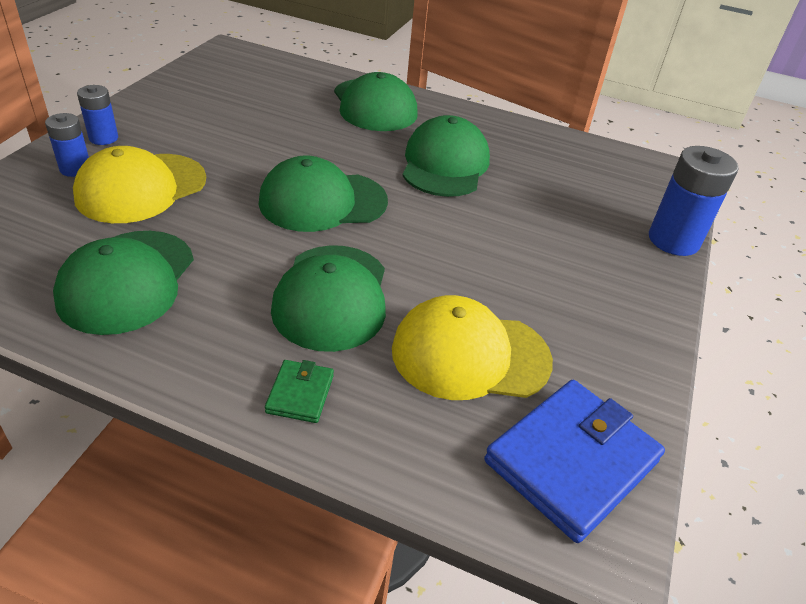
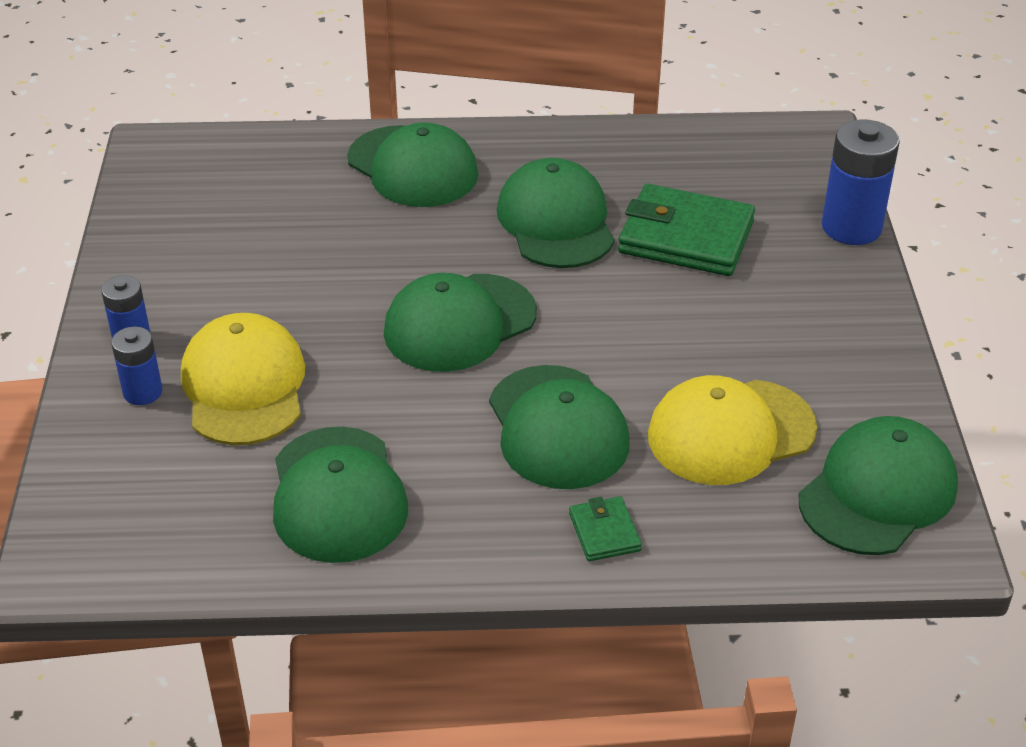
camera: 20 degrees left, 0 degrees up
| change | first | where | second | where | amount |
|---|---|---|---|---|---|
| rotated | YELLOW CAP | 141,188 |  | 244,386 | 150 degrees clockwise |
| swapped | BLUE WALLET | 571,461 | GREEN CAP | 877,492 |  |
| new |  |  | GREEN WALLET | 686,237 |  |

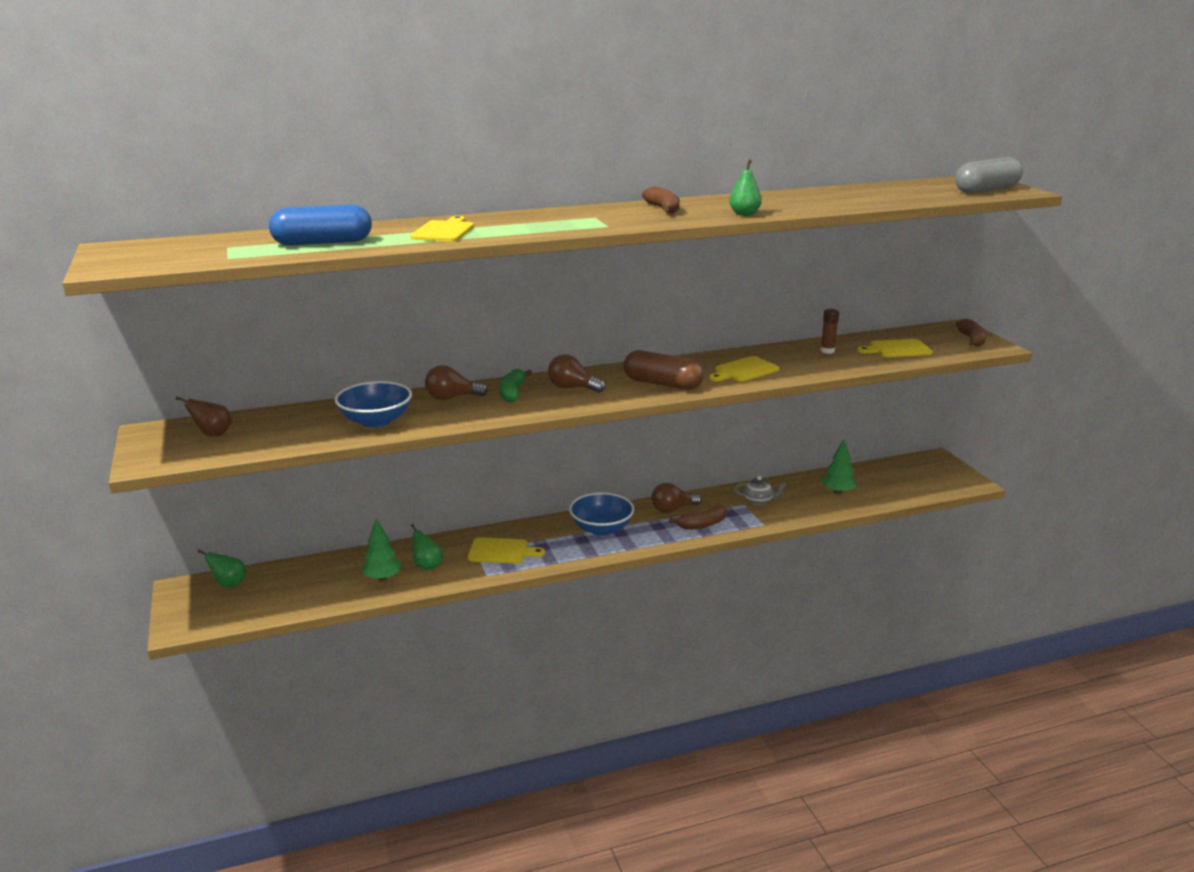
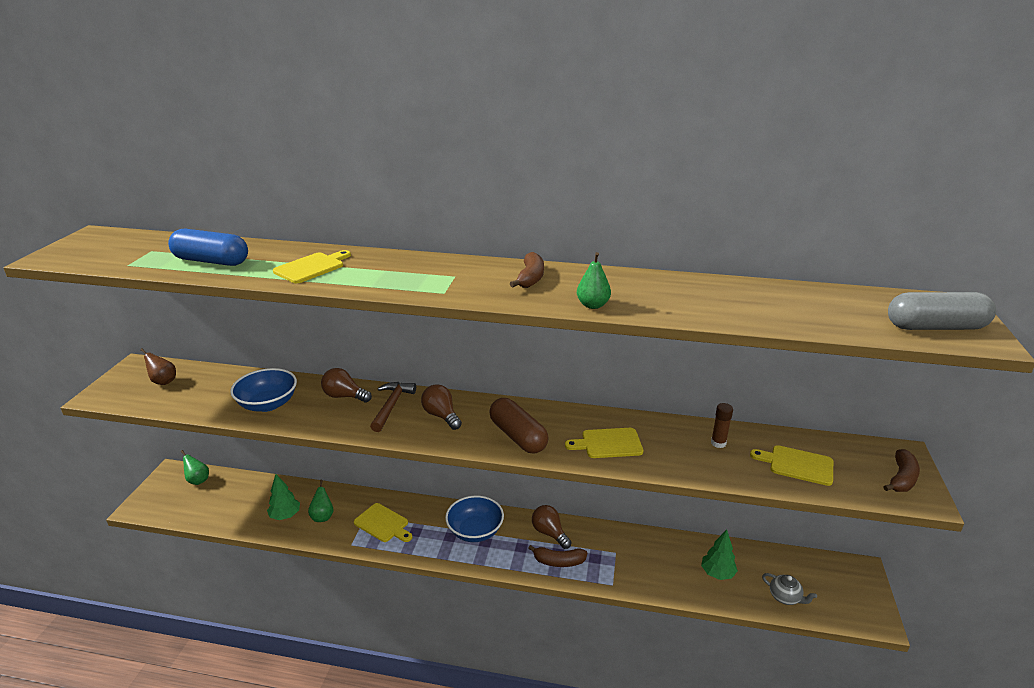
camera: 30 degrees right, 5 degrees up
| change | first | where | second | where | amount |
|---|---|---|---|---|---|
| swapped | GREEN BANANA | 512,393 | BROWN HAMMER | 391,406 |  |
| rotated | BROWN LIGHT BULB | 672,509 |  | 549,533 | 45 degrees clockwise |
| shifted | GREY TEAPOT | 758,501 |  | 785,597 |  |

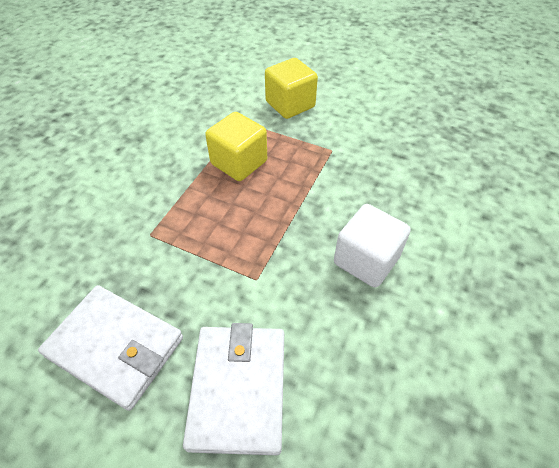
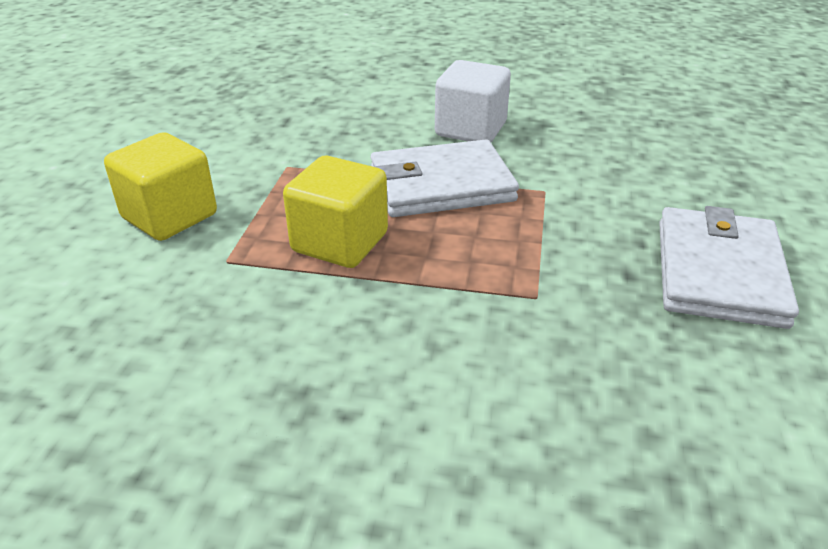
camera: 105 degrees left, 15 degrees down
| change | first | where | second | where | amount |
|---|---|---|---|---|---|
| shifted | WHITE WALLET | 238,388 |  | 441,185 |  |

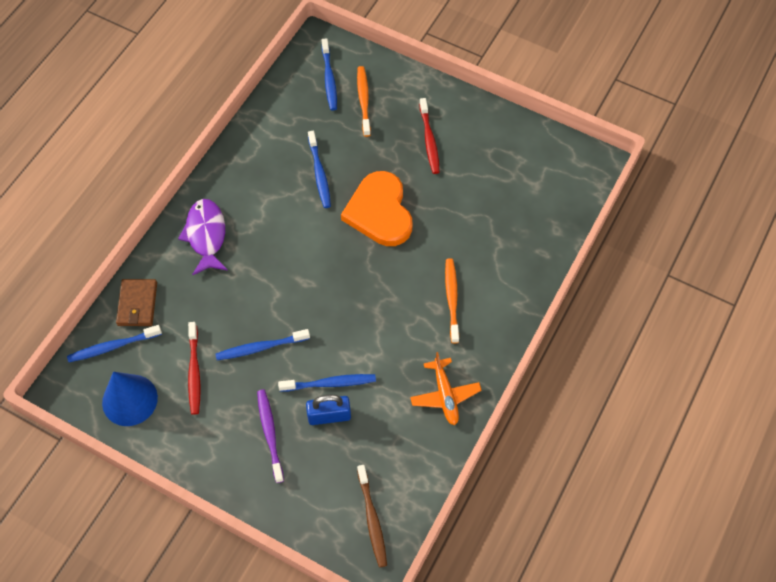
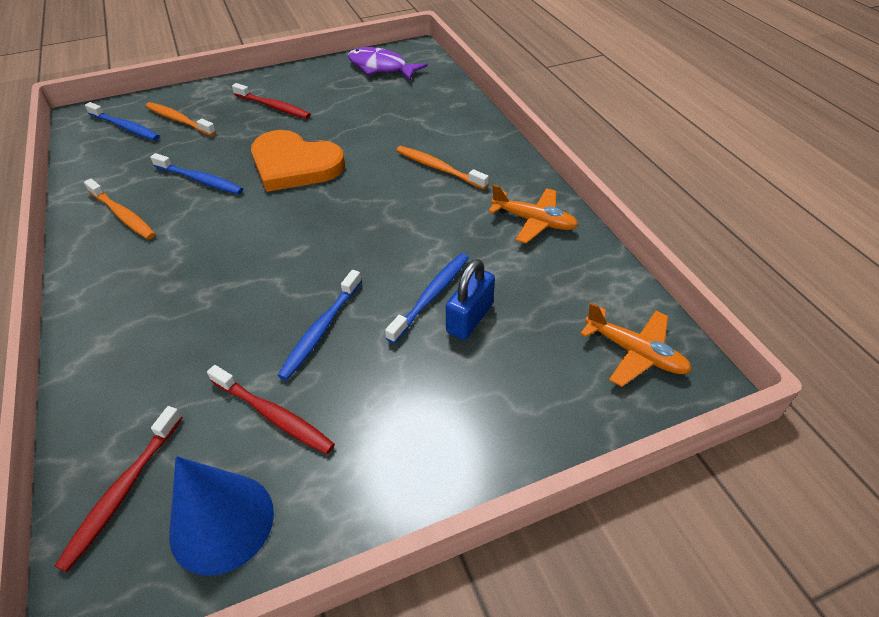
camera: 50 degrees left, 15 degrees down
| change | first | where | second | where | amount |
|---|---|---|---|---|---|
| repainted | BLUE TOOTHBRUSH | 112,346 | RED TOOTHBRUSH | 123,491 |  |
| gone | BROWN WALLET | 137,304 |  |  |  |
| shifted | PURPLE FISH | 206,235 |  | 381,68 |  |
| gone | PURPLE TOOTHBRUSH | 270,434 |  |  |  |
| swapped | BROWN TOOTHBRUSH | 372,519 | ORANGE PLANE | 635,353 |  |
| new |  |  | ORANGE TOOTHBRUSH | 123,215 |  |

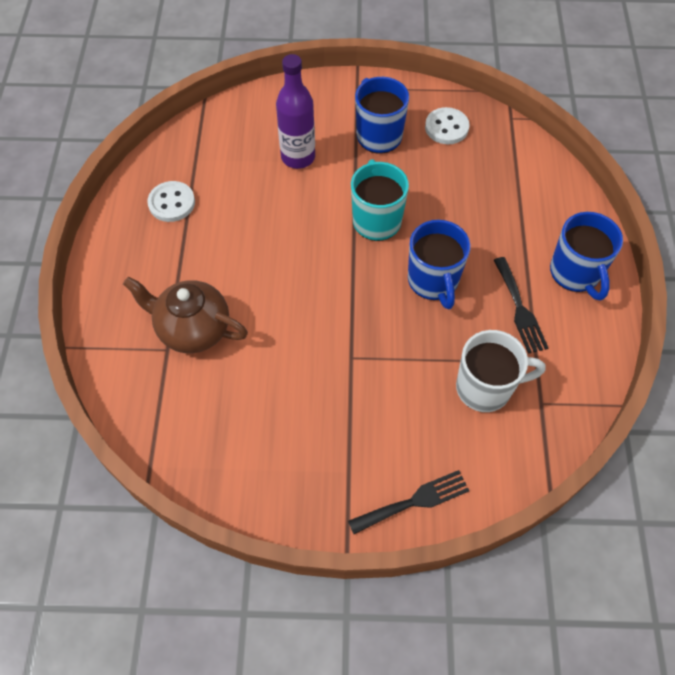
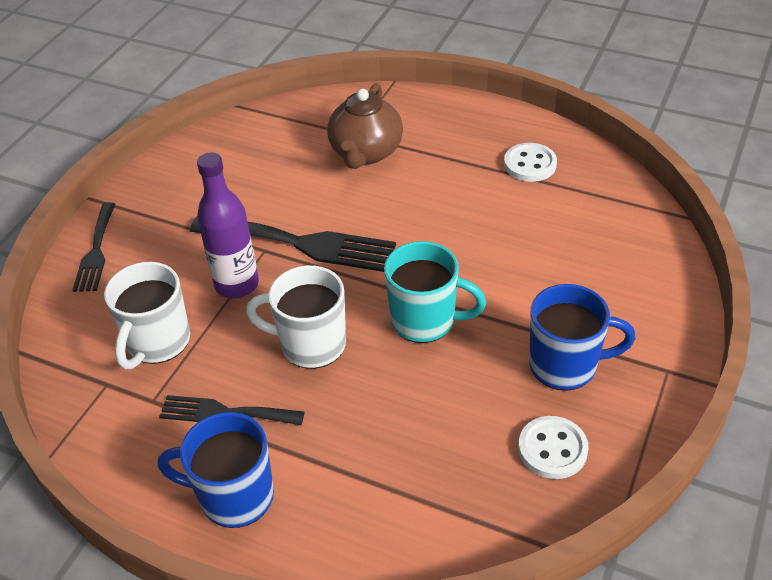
camera: 115 degrees right, 15 degrees down
| change | first | where | second | where | amount |
|---|---|---|---|---|---|
| rotated | BROWN TEAPOT | 193,329 |  | 366,153 | 150 degrees clockwise |
| shifted | PURPLE BOTTLE | 298,157 |  | 237,284 |  |
| repainted | BLUE MUG | 433,281 | WHITE MUG | 311,344 |  |
| new |  |  | BLACK FORK | 301,243 |  |

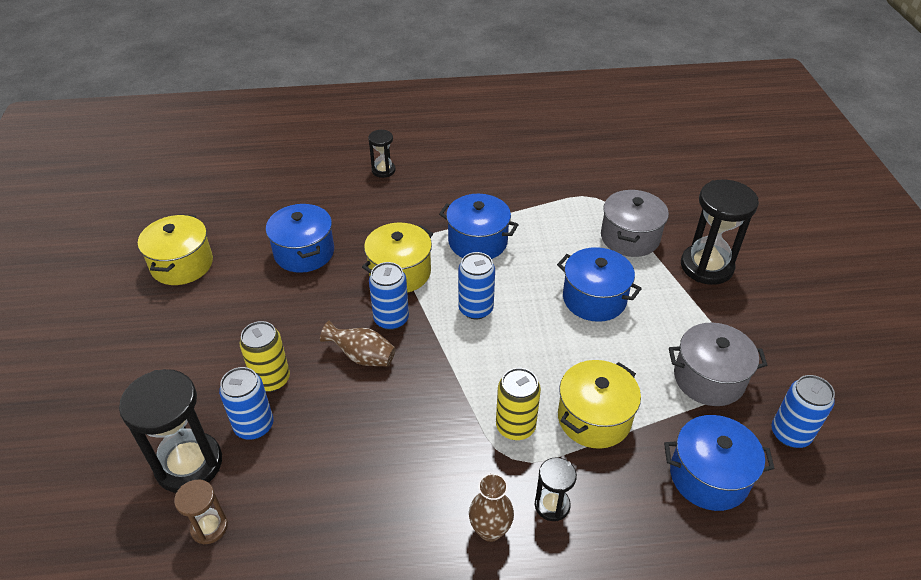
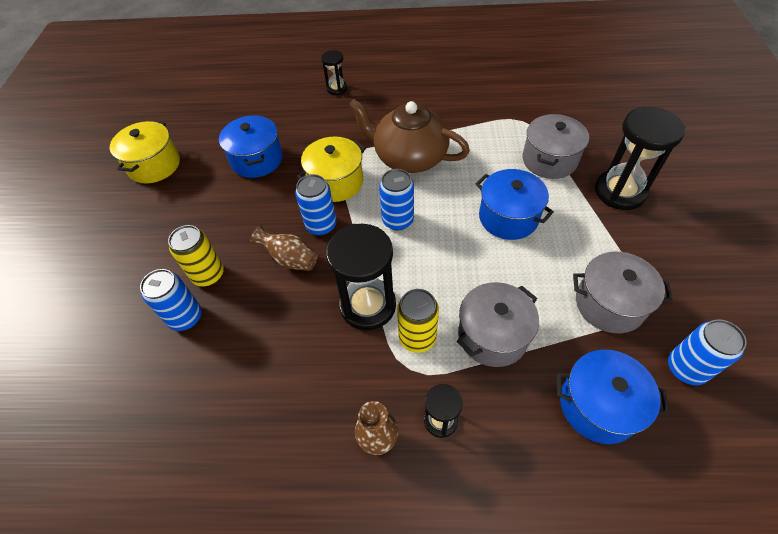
camera: 10 degrees right, 10 degrees up
| change | first | where | second | where | amount |
|---|---|---|---|---|---|
| shifted | BLACK HOURGLASS | 189,464 |  | 368,305 |  |
| gone | BROWN HOURGLASS | 209,527 |  |  |  |
| swapped | BLUE POT | 477,242 | BROWN TEAPOT | 409,157 |  |
| repainted | YELLOW POT | 594,418 | GREY POT | 492,335 |  |

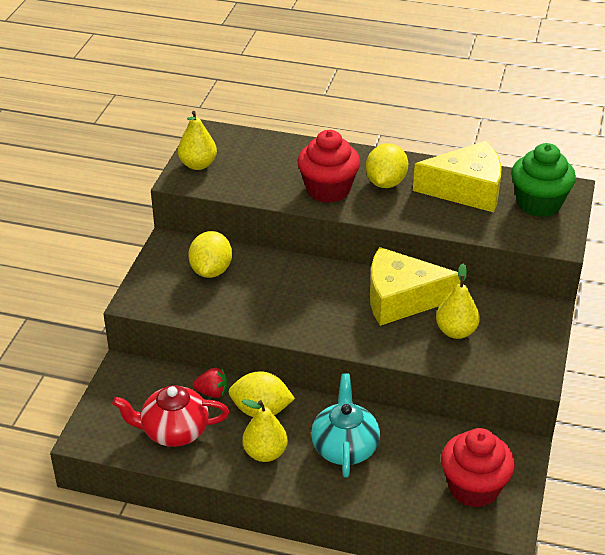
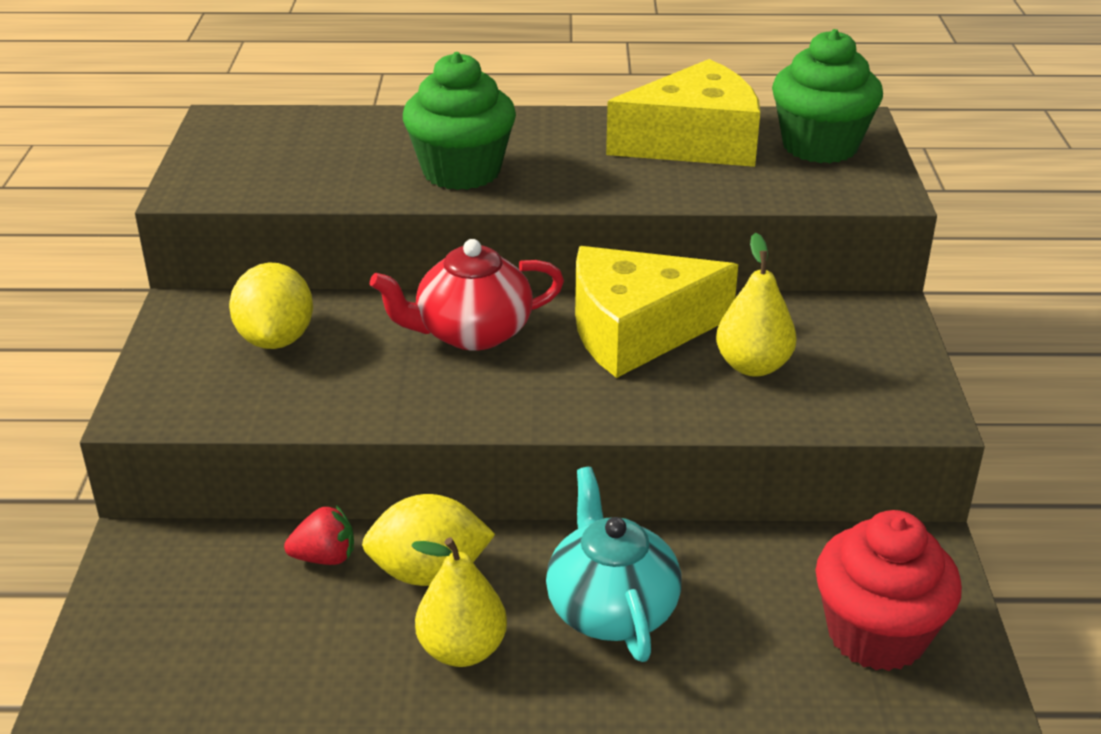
camera: 15 degrees left, 5 degrees down
| change | first | where | second | where | amount |
|---|---|---|---|---|---|
| shifted | RED TEAPOT | 173,431 |  | 471,333 |  |
| gone | YELLOW PEAR | 198,165 |  |  |  |
| repainted | RED CUPCAKE | 328,190 | GREEN CUPCAKE | 461,171 |  |
| gone | YELLOW LEMON | 385,183 |  |  |  |

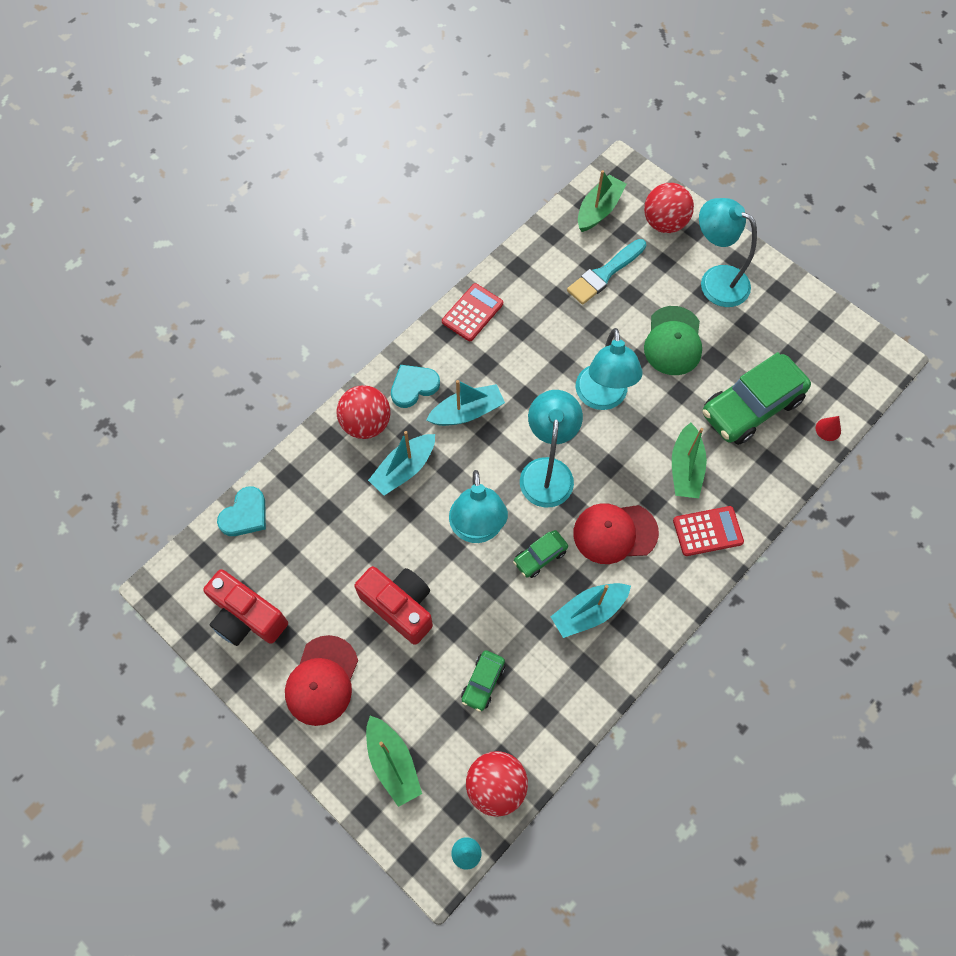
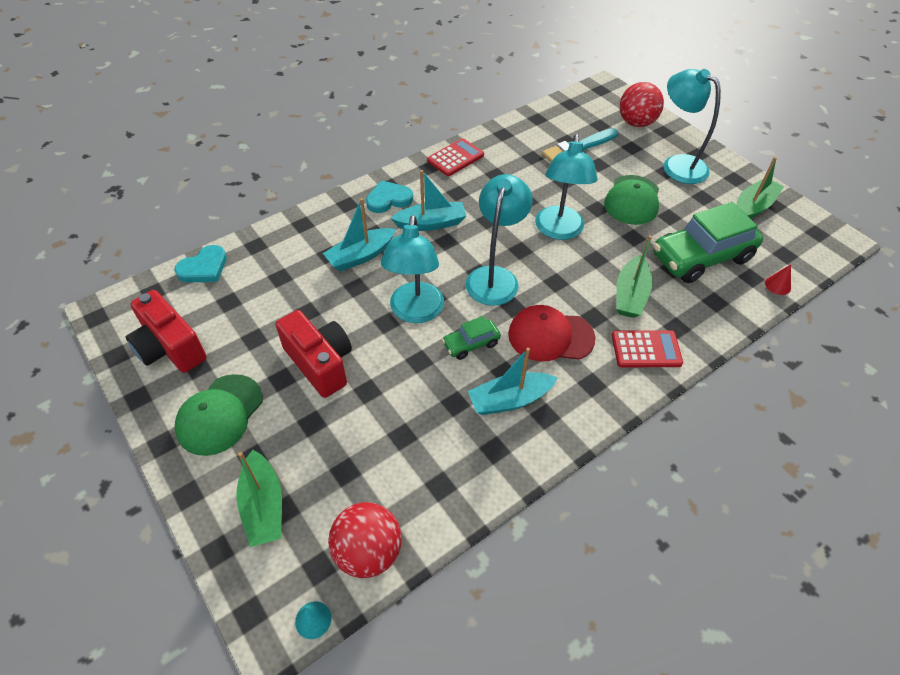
camera: 10 degrees right, 15 degrees down
| change | first | where | second | where | amount |
|---|---|---|---|---|---|
| repainted | RED CAP | 322,680 | GREEN CAP | 220,414 |  |
| gone | RED BALL | 366,423 |  |  |  |
| gone | GREEN CAR | 483,682 |  |  |  |
| shifted | GREEN BOAT | 599,210 |  | 753,207 |  |

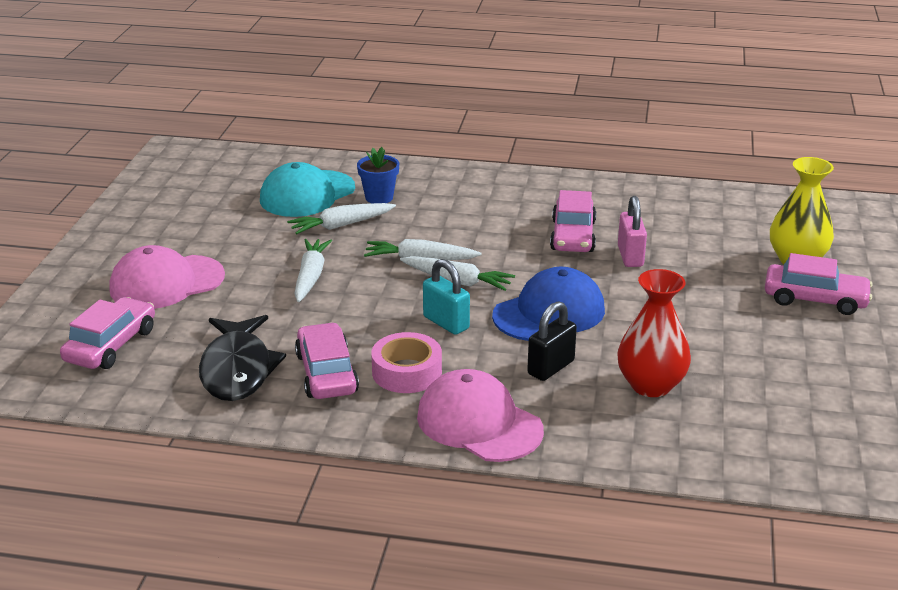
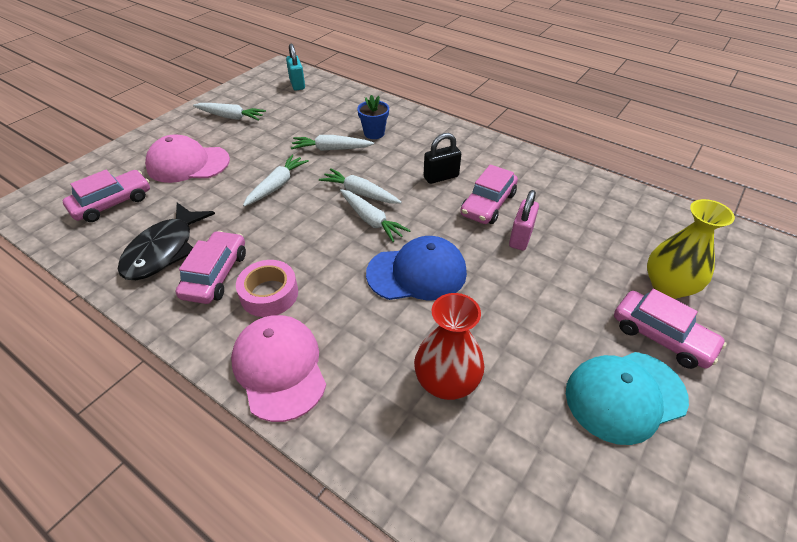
camera: 25 degrees right, 15 degrees up
| change | first | where | second | where | amount |
|---|---|---|---|---|---|
| shifted | TURQUOISE CAP | 307,194 |  | 625,396 |  |
| shifted | TURQUOISE PADLOCK | 446,323 |  | 297,84 |  |
| shifted | BLACK PADLOCK | 550,367 |  | 441,177 |  |
| new |  |  | WHITE CARROT | 231,117 |  |

